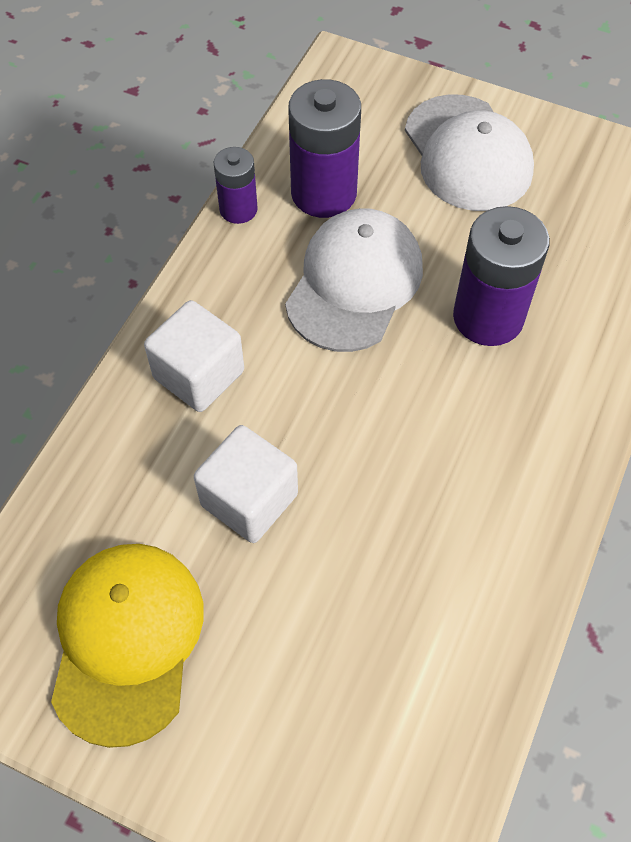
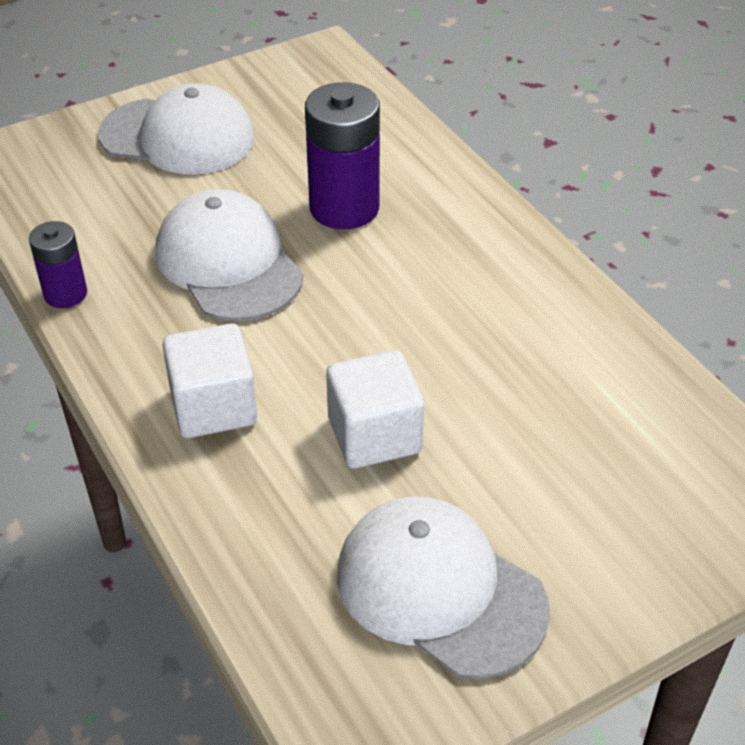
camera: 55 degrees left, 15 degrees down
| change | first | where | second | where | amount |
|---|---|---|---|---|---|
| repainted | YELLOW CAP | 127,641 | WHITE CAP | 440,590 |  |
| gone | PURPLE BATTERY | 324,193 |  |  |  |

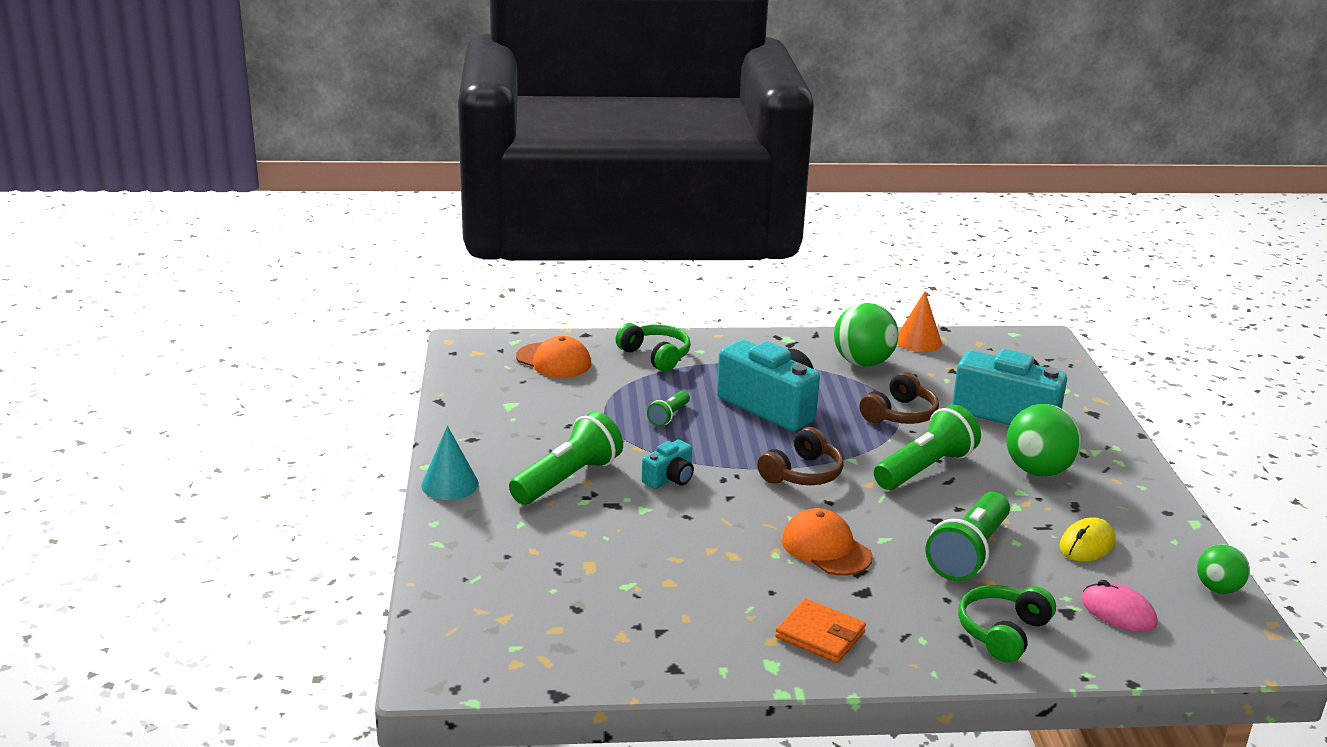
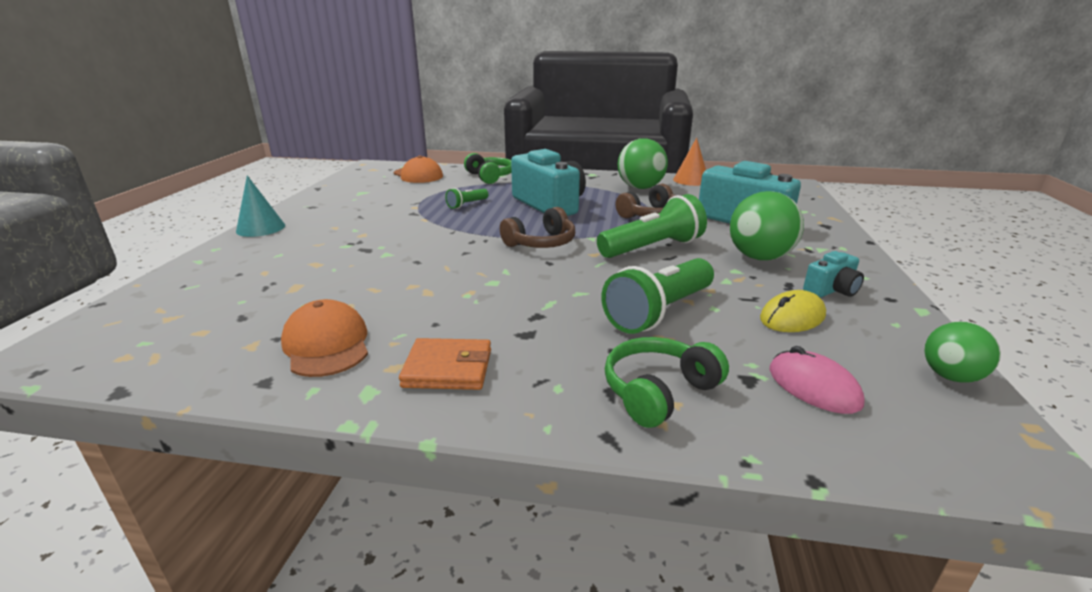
camera: 15 degrees right, 0 degrees up
| change | first | where | second | where | amount |
|---|---|---|---|---|---|
| gone | GREEN FLASHLIGHT | 567,479 |  |  |  |
| shifted | TURQUOISE CAMERA | 669,478 |  | 831,290 |  |
| rotated | ORANGE WALLET | 820,635 |  | 448,368 | 45 degrees counterclockwise |
| shifted | ORANGE CAP | 826,548 |  | 327,344 |  |

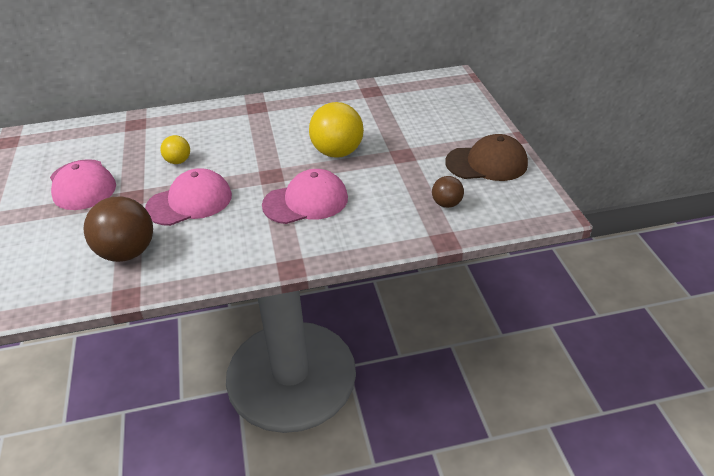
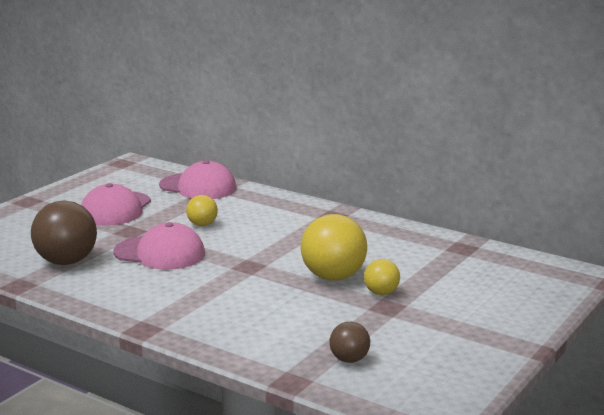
camera: 45 degrees right, 20 degrees down
| change | first | where | second | where | amount |
|---|---|---|---|---|---|
| shifted | PINK CAP | 306,201 |  | 198,187 |  |
| gone | BROWN CAP | 486,163 |  |  |  |
| new |  |  | YELLOW BALL | 381,293 |  |

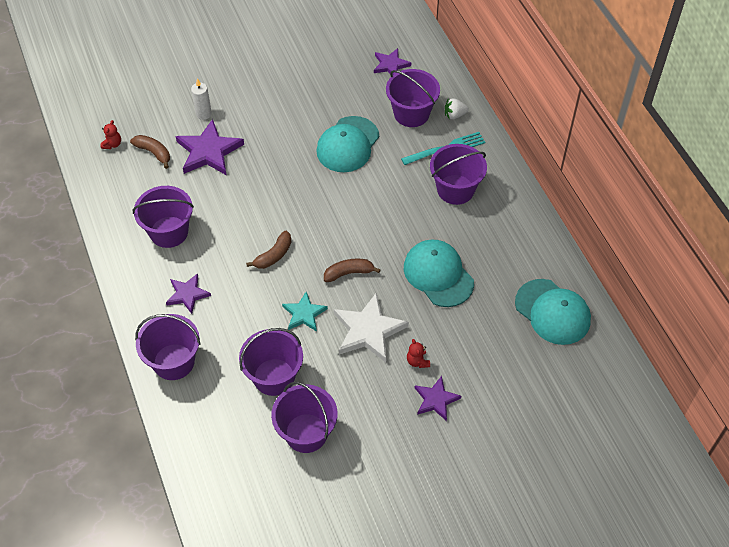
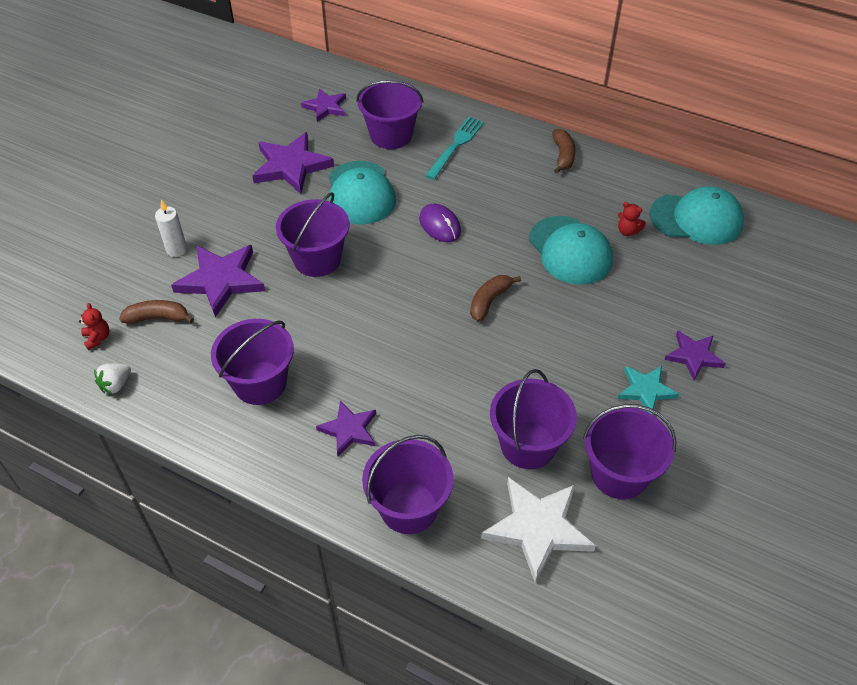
camera: 40 degrees left, 5 degrees down
| change | first | where | second | where | amount |
|---|---|---|---|---|---|
| shifted | BROWN BANANA | 273,255 |  | 563,156 |  |
| shifted | TURQUOISE STAR | 304,314 |  | 646,390 |  |
| shifted | WHITE STAR | 368,330 |  | 538,528 |  |
| rotated | TURQUOISE CAP | 438,275 |  | 570,250 | 135 degrees counterclockwise |
| shifted | RED TEDDY BEAR | 417,361 |  | 627,231 |  |
| shifted | PURPLE BUCKET | 455,189 |  | 317,259 |  |
| shifted | WHITE STRAWBERRY | 454,115 |  | 116,385 |  |
| new |  |  | PURPLE STAR | 291,166 |  |
| new |  |  | PURPLE MOUSE | 440,225 |  |

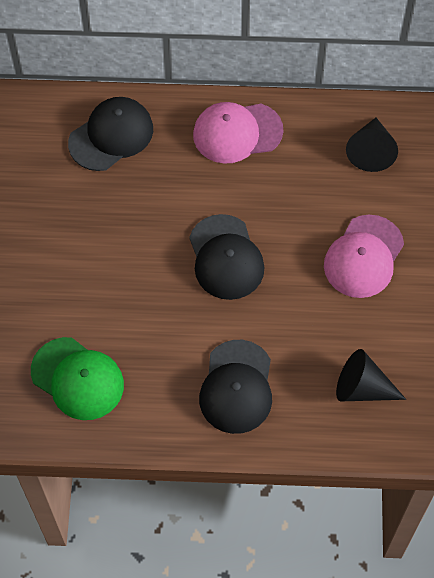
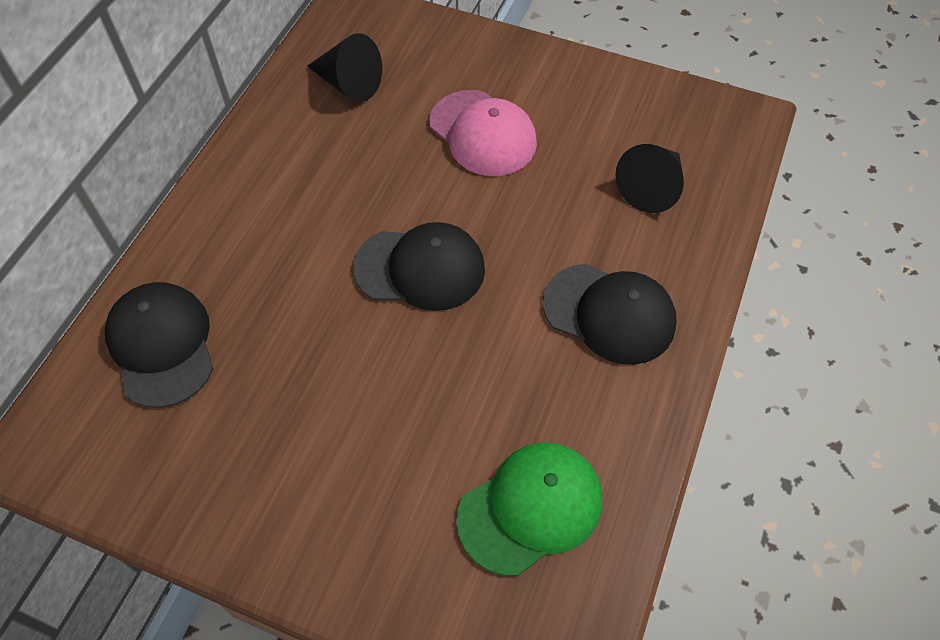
camera: 70 degrees left, 5 degrees down
| change | first | where | second | where | amount |
|---|---|---|---|---|---|
| gone | PINK CAP | 237,133 |  |  |  |

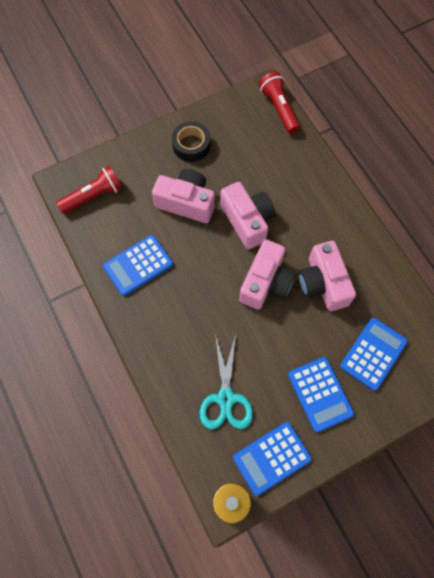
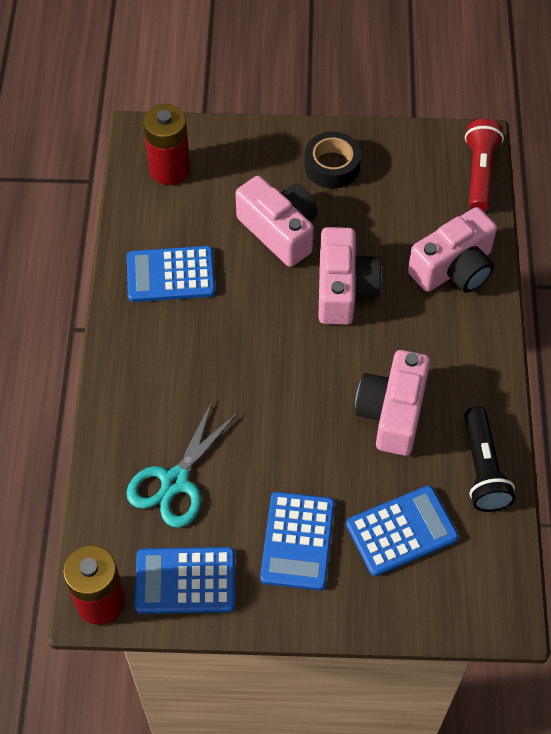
camera: 30 degrees right, 10 degrees down
| change | first | where | second | where | amount |
|---|---|---|---|---|---|
| swapped | RED FLASHLIGHT | 93,196 | RED BATTERY | 170,169 |  |
| shifted | PINK CAMERA | 265,283 |  | 454,268 |  |
| new |  |  | BLACK FLASHLIGHT | 482,469 |  |

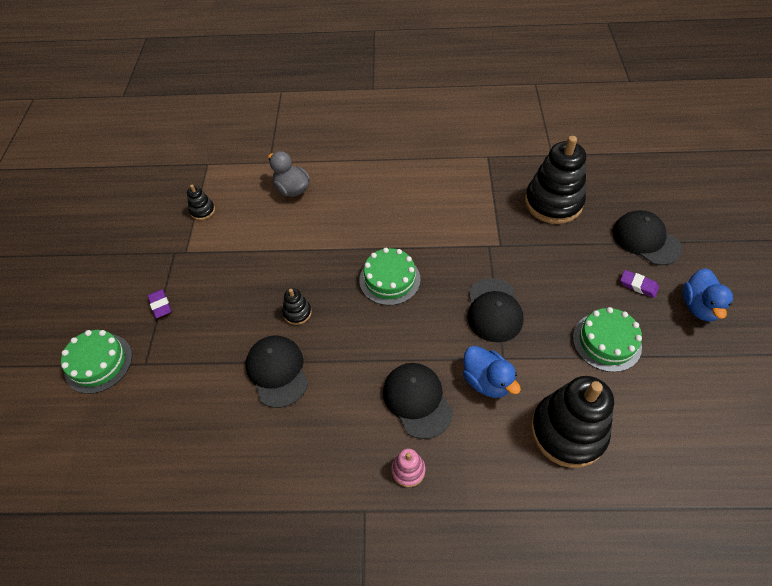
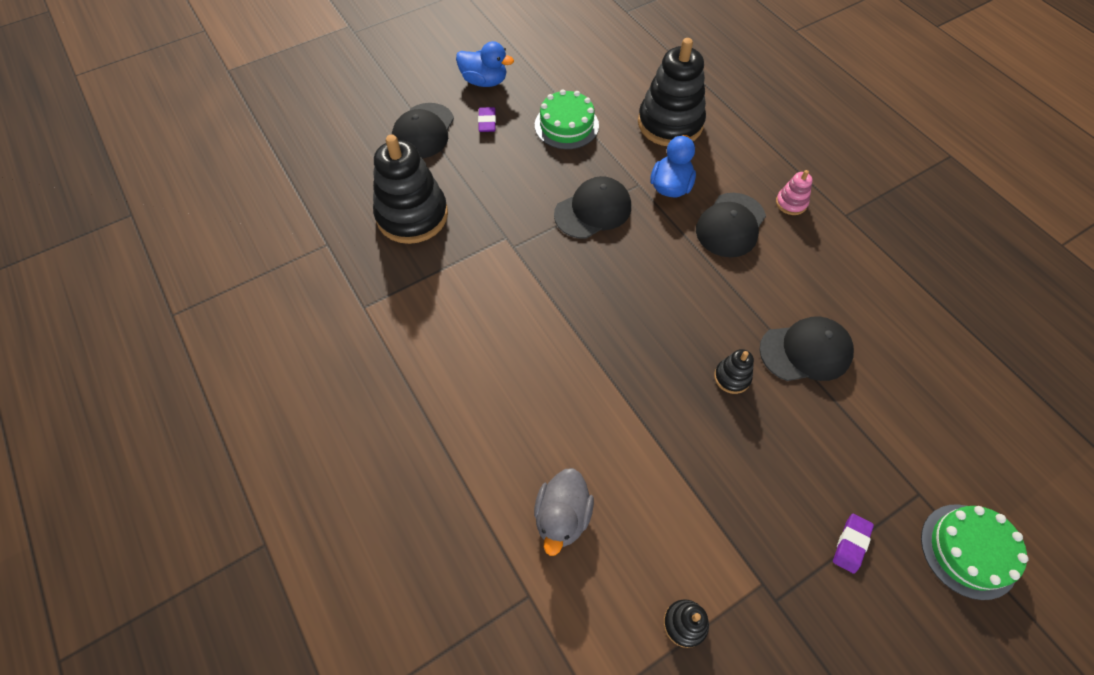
camera: 125 degrees left, 5 degrees up
| change | first | where | second | where | amount |
|---|---|---|---|---|---|
| rotated | BLACK CAP | 277,371 |  | 805,351 | 135 degrees counterclockwise |
| gone | GREEN CAKE | 389,279 |  |  |  |
| rotated | BLUE DUCK | 699,306 |  | 484,81 | 45 degrees clockwise |

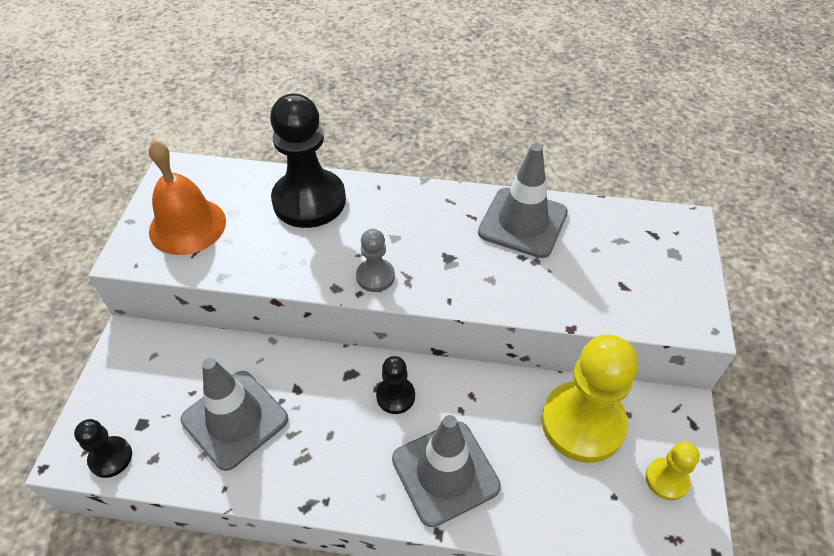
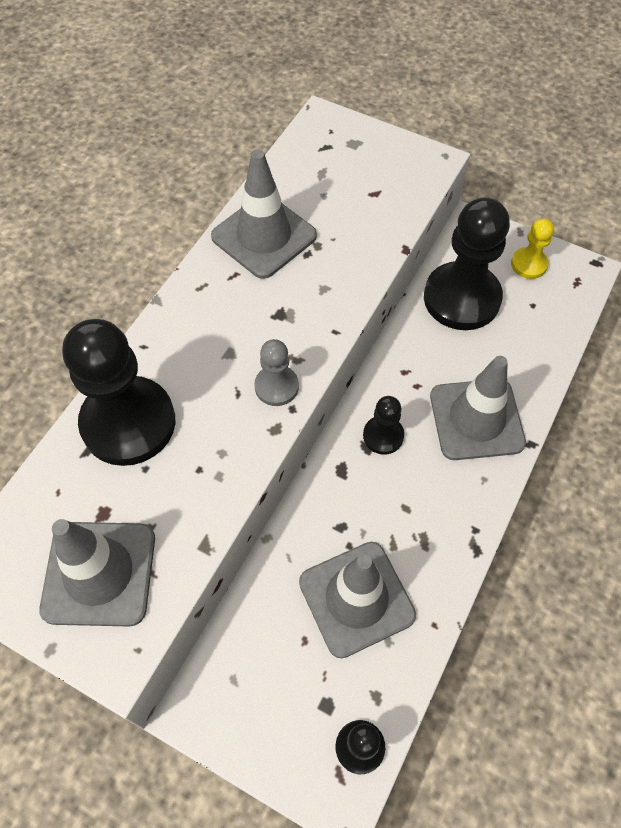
camera: 70 degrees left, 10 degrees up
| change | first | where | second | where | amount |
|---|---|---|---|---|---|
| swapped | ORANGE BELL | 187,226 | GREY TRAFFIC CONE | 99,573 |  |
| repainted | YELLOW PAWN | 582,423 | BLACK PAWN | 461,298 |  |

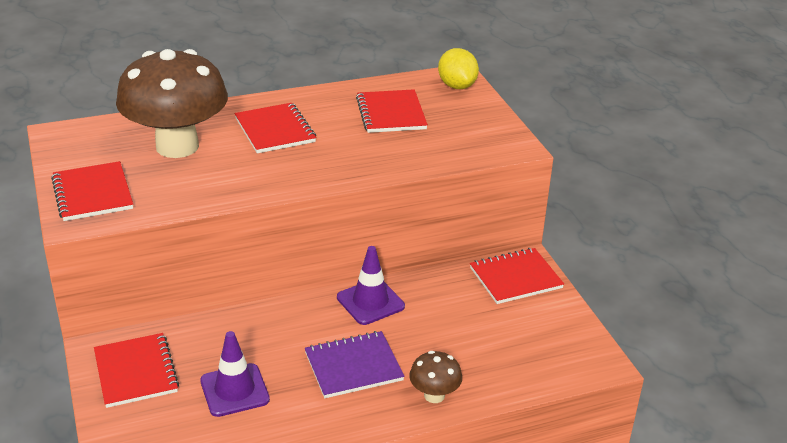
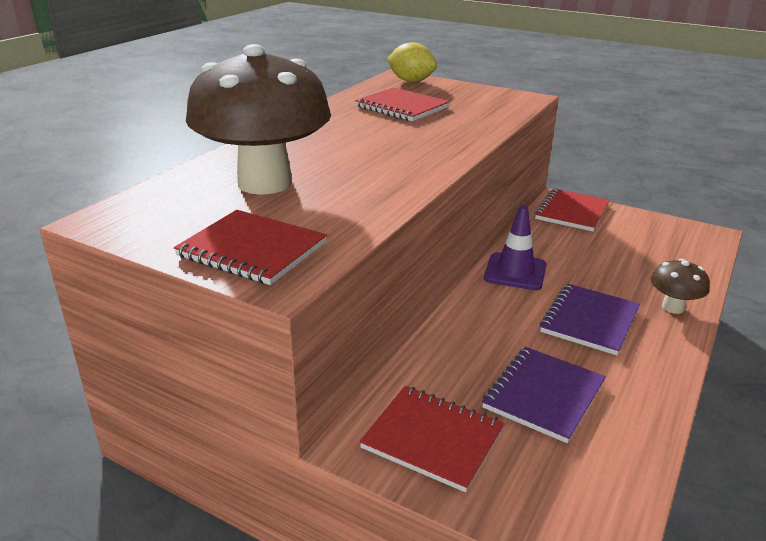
camera: 40 degrees left, 5 degrees down
| change | first | where | second | where | amount |
|---|---|---|---|---|---|
| swapped | PURPLE TRAFFIC CONE | 234,390 | PURPLE NOTEBOOK | 543,395 |  |
| gone | RED NOTEBOOK | 275,130 |  |  |  |

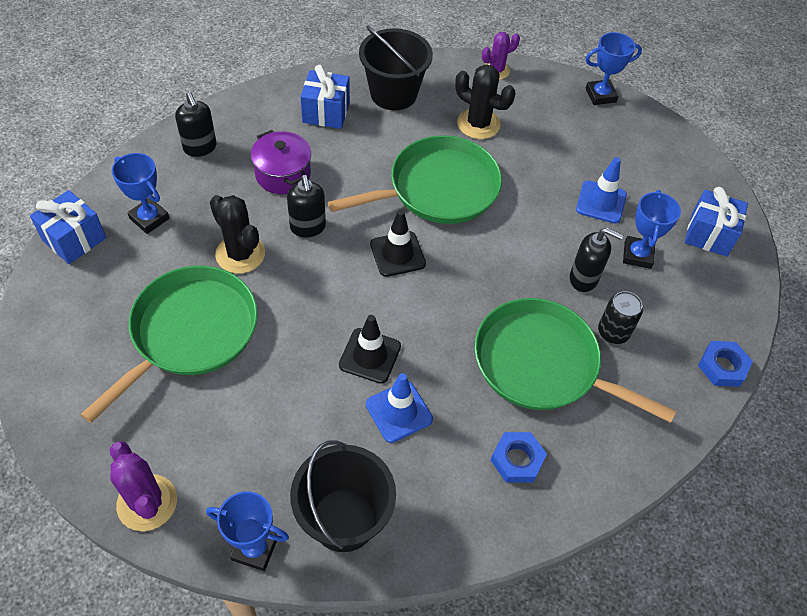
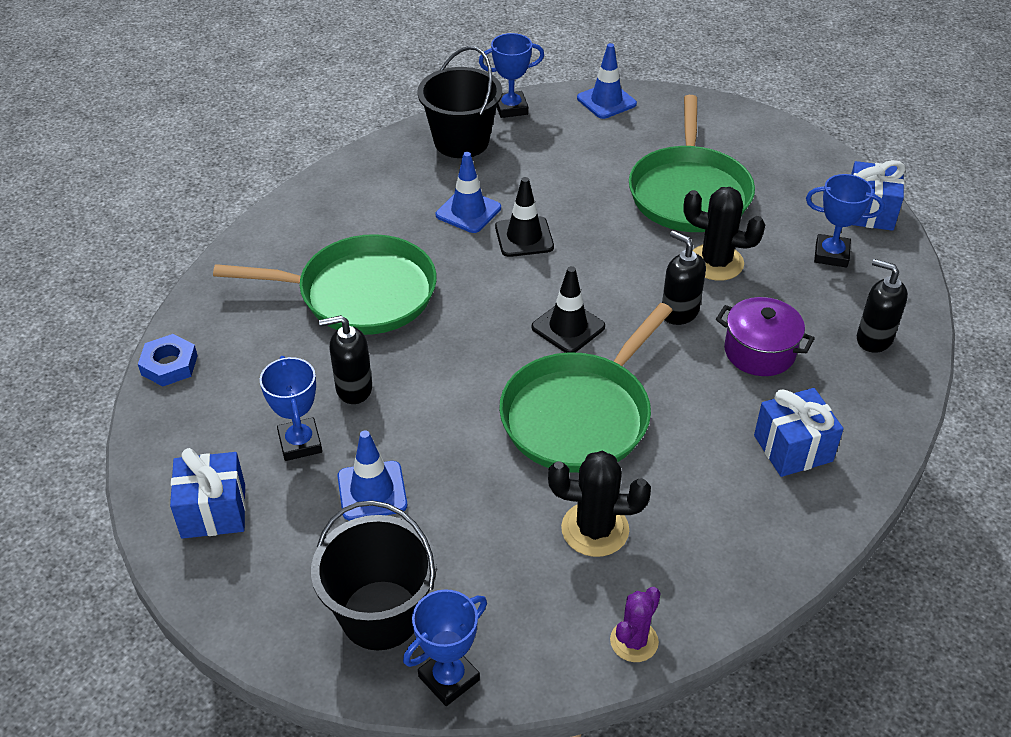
camera: 155 degrees right, 10 degrees down
| change | first | where | second | where | amount |
|---|---|---|---|---|---|
| swapped | PURPLE CACTUS | 147,502 | BLUE TRAFFIC CONE | 606,101 |  |
| shifted | BLACK BUCKET | 393,93 |  | 380,615 |  |
| gone | BLUE NUT | 517,460 |  |  |  |
| gone | BLACK CAN | 613,332 |  |  |  |

